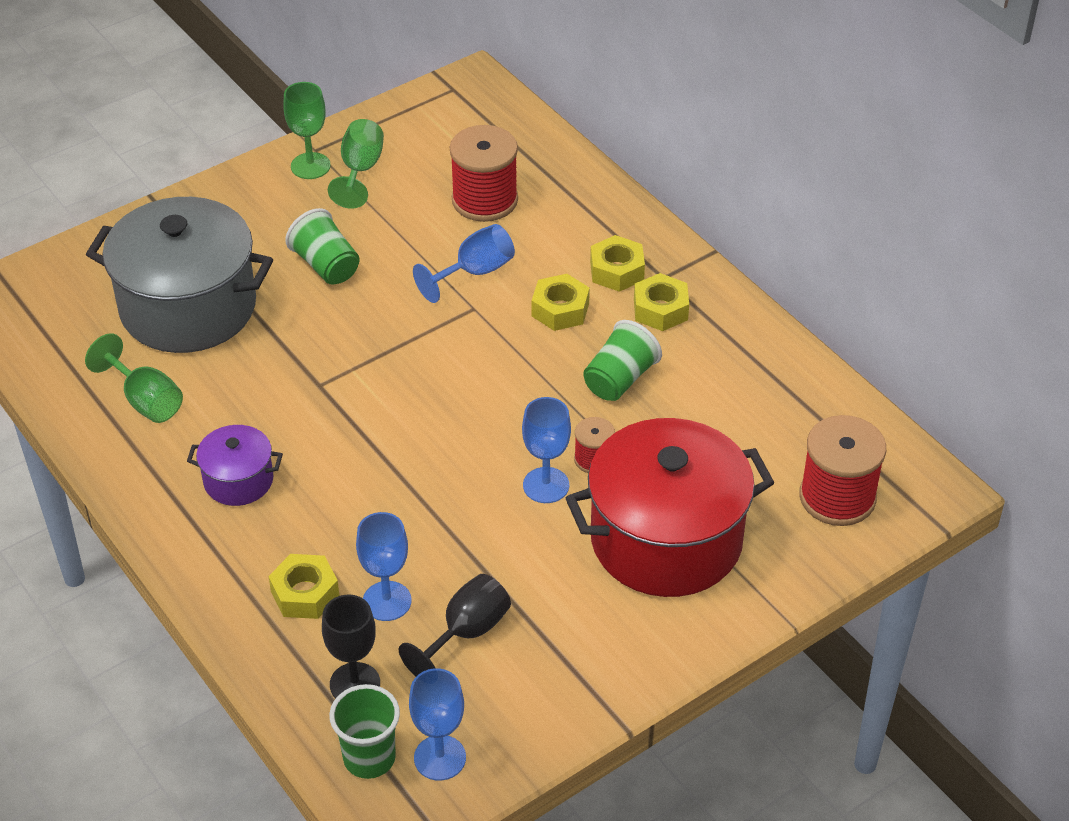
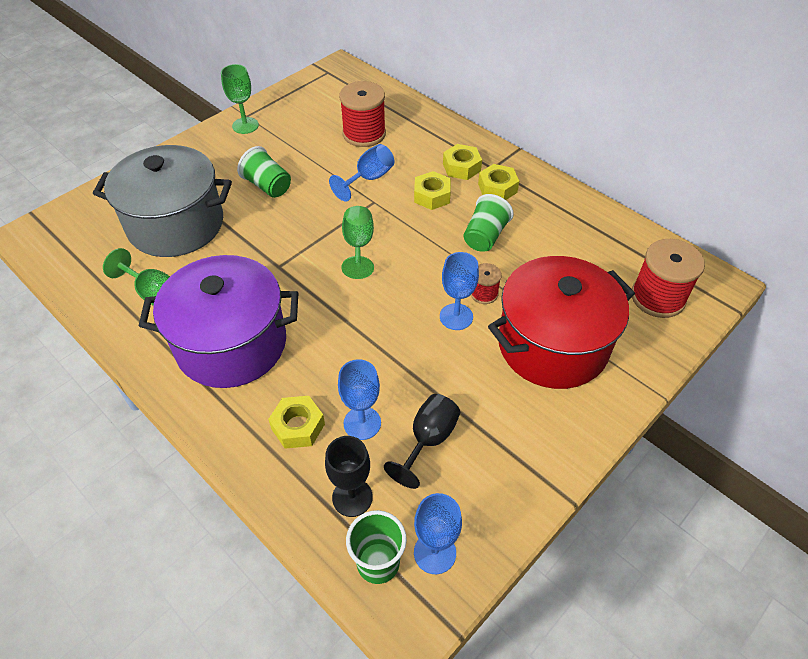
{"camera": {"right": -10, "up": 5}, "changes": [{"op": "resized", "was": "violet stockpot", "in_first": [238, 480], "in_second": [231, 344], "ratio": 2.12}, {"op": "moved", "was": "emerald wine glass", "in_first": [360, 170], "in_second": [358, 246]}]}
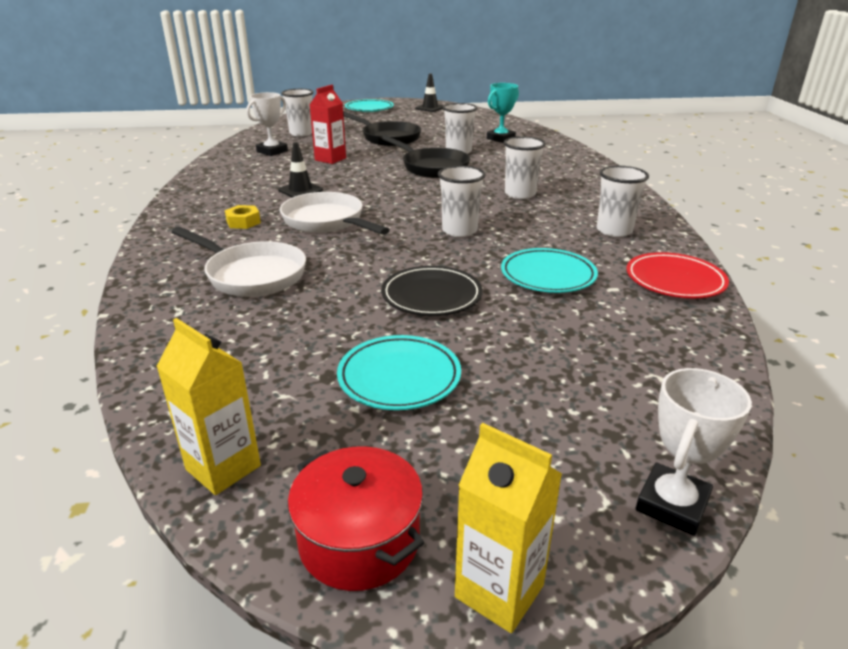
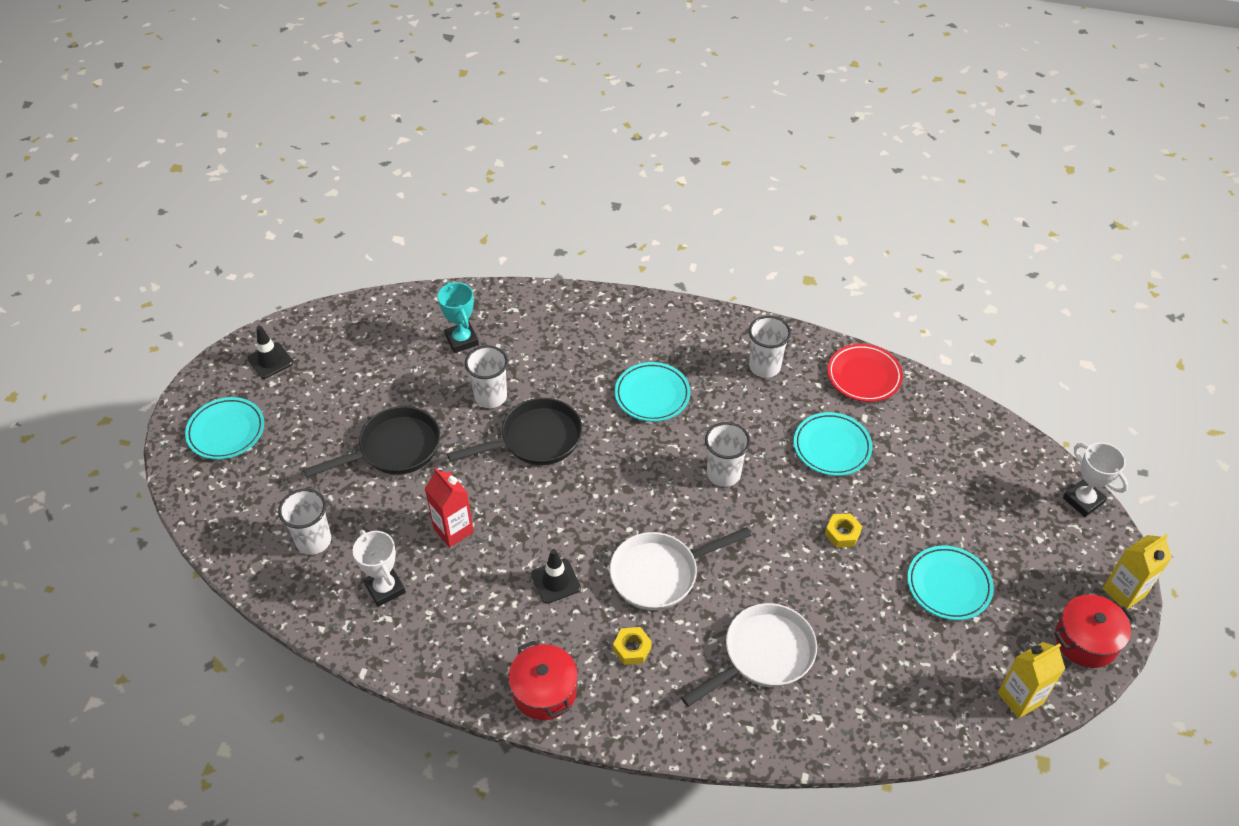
{"camera": {"right": -70, "up": 20}, "changes": [{"op": "added", "now": "scarlet stockpot", "in_second": [544, 691]}, {"op": "replaced", "was": "pure white cup", "now": "teal flat dish", "in_first": [520, 194], "in_second": [652, 395]}, {"op": "replaced", "was": "jet-black flat dish", "now": "golden hexagon nut", "in_first": [431, 296], "in_second": [842, 533]}]}
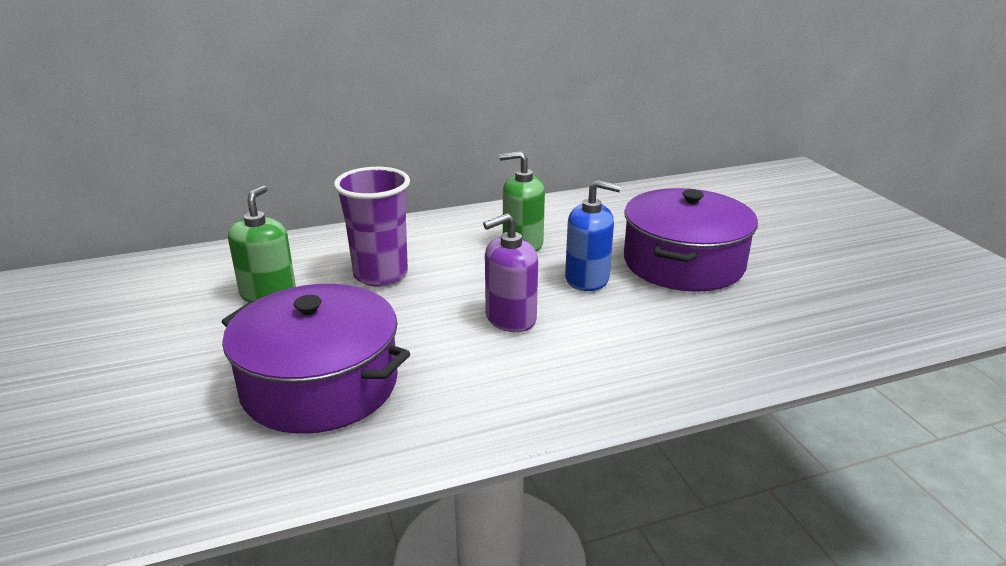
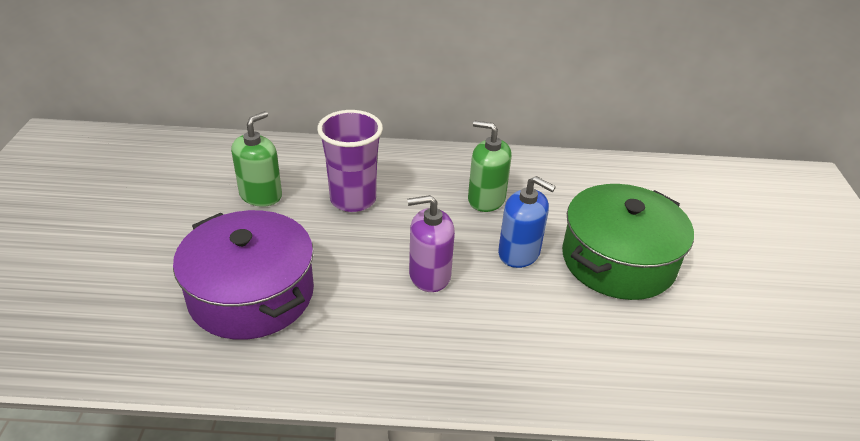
{"camera": {"right": 20, "up": 10}, "changes": [{"op": "recoloured", "was": "violet stockpot", "now": "emerald stockpot", "in_first": [683, 263], "in_second": [618, 260]}]}
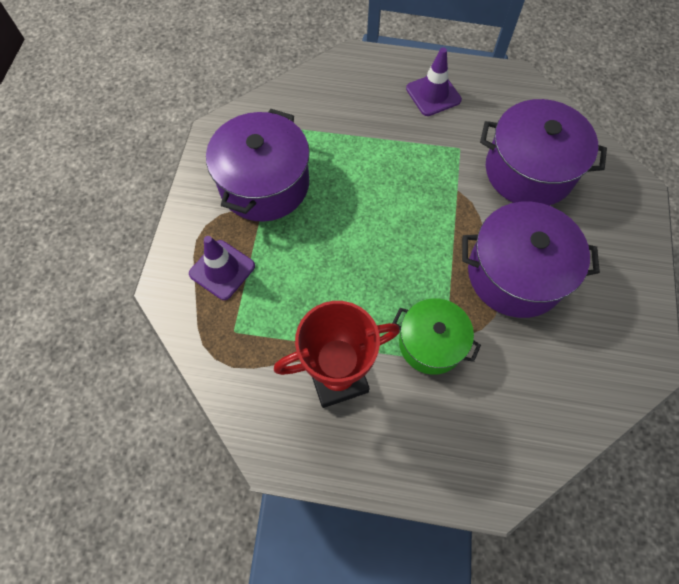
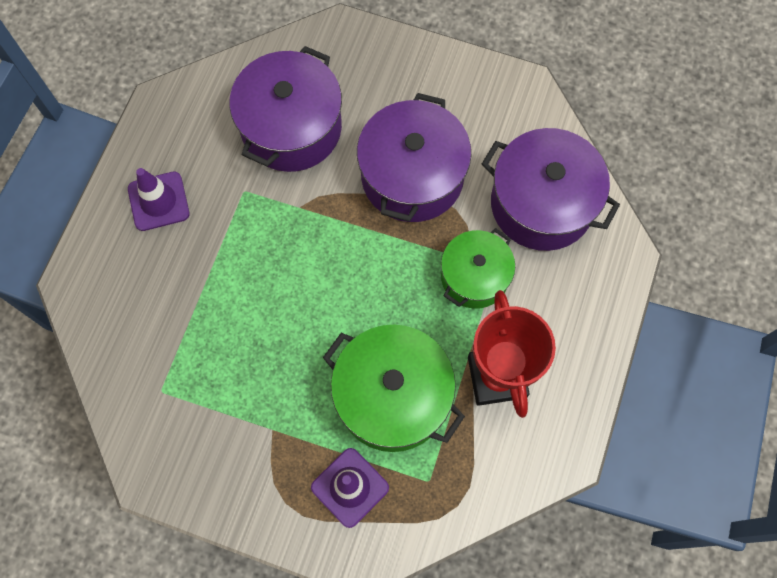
{"camera": {"right": -80, "up": 5}, "changes": [{"op": "added", "now": "emerald stockpot", "in_second": [392, 396]}, {"op": "moved", "was": "violet stockpot", "in_first": [264, 184], "in_second": [542, 204]}]}
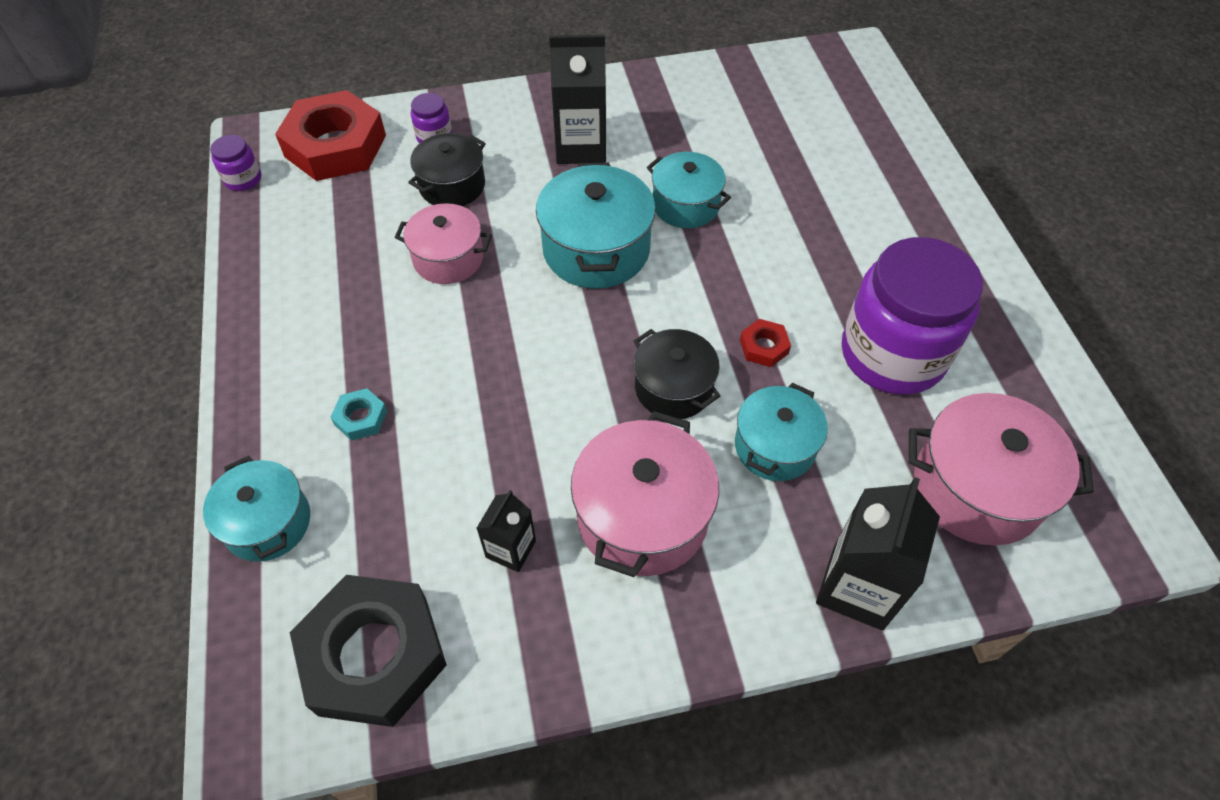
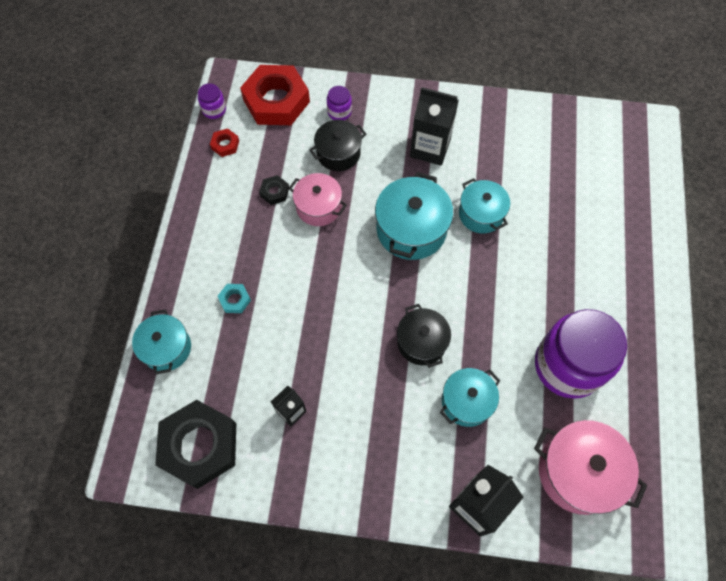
{"camera": {"right": 20, "up": 10}, "changes": [{"op": "moved", "was": "scarlet hexagon nut", "in_first": [764, 347], "in_second": [225, 145]}, {"op": "added", "now": "jet-black hexagon nut", "in_second": [274, 192]}, {"op": "removed", "was": "pink stockpot", "in_first": [642, 516]}]}
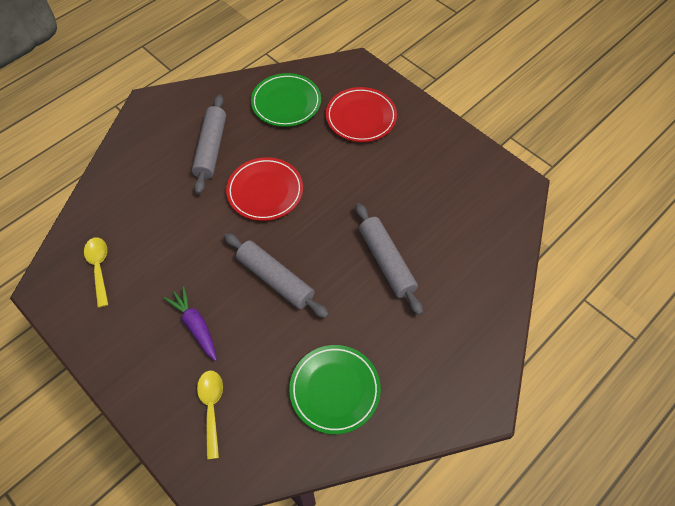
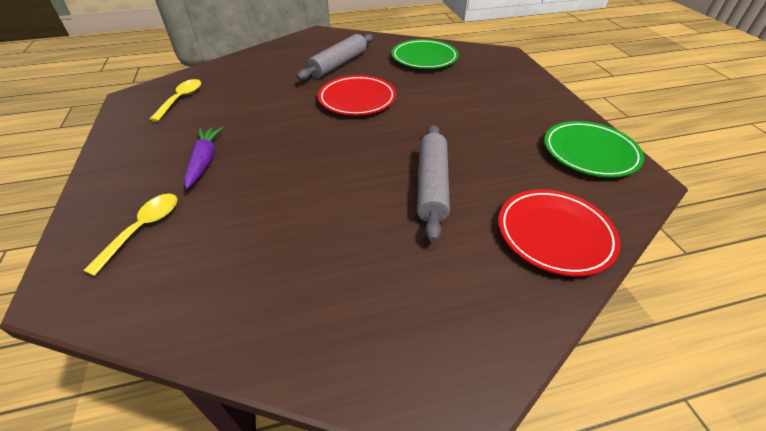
{"camera": {"right": 30, "up": -15}, "changes": [{"op": "moved", "was": "scarlet flat dish", "in_first": [361, 117], "in_second": [554, 234]}, {"op": "moved", "was": "emerald flat dish", "in_first": [335, 390], "in_second": [589, 153]}, {"op": "removed", "was": "gray rolling pin", "in_first": [275, 279]}]}
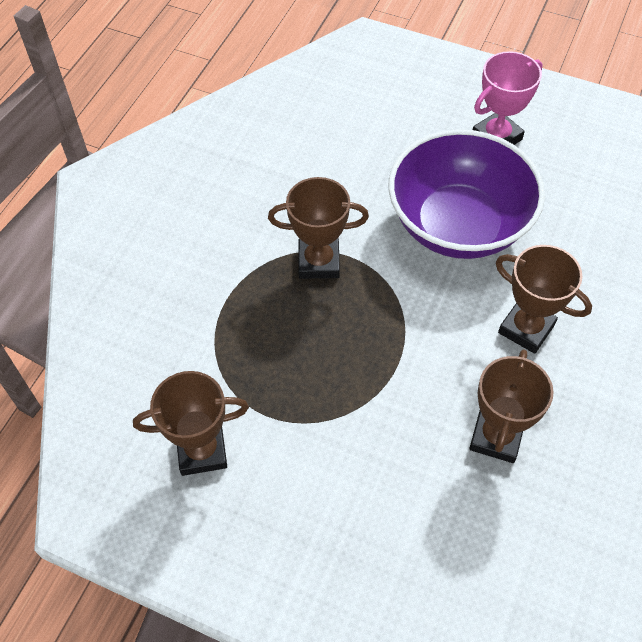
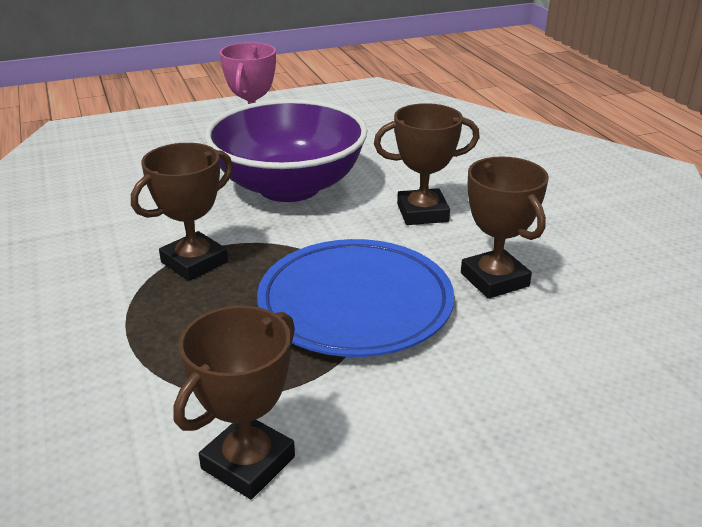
{"camera": {"right": -45, "up": -25}, "changes": [{"op": "added", "now": "cobalt flat dish", "in_second": [355, 303]}]}
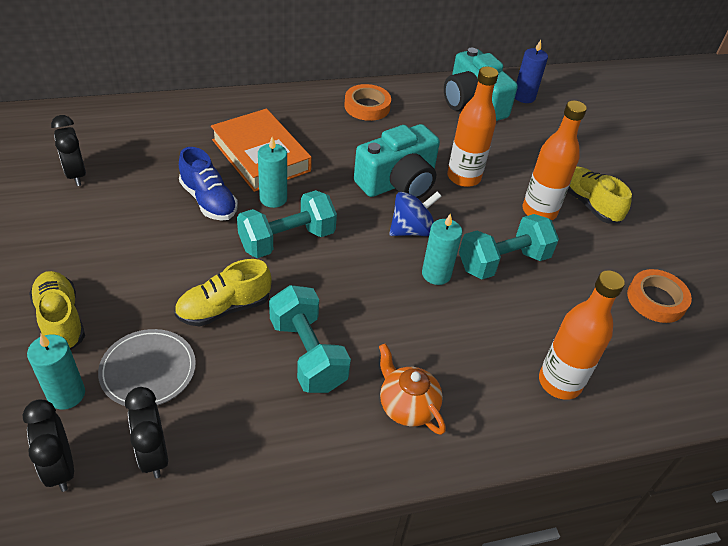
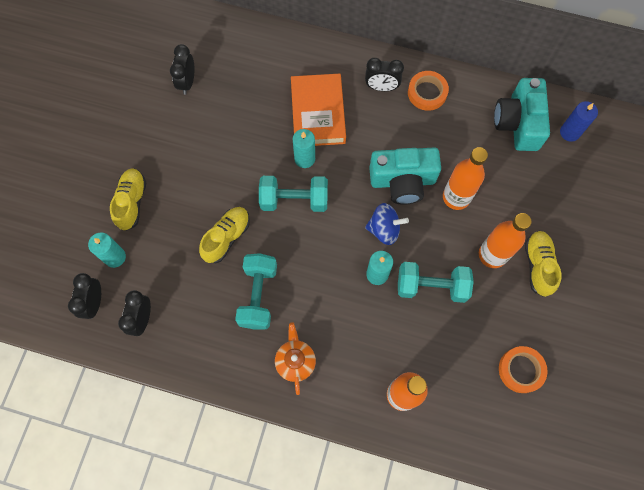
{"camera": {"right": 35, "up": 25}, "changes": [{"op": "turned", "was": "golden sneaker", "in_first": [224, 308], "in_second": [227, 237], "clockwise": 120}, {"op": "added", "now": "jet-black alarm clock", "in_second": [381, 87]}, {"op": "removed", "was": "gray flat dish", "in_first": [148, 370]}, {"op": "removed", "was": "cobalt sneaker", "in_first": [208, 201]}]}
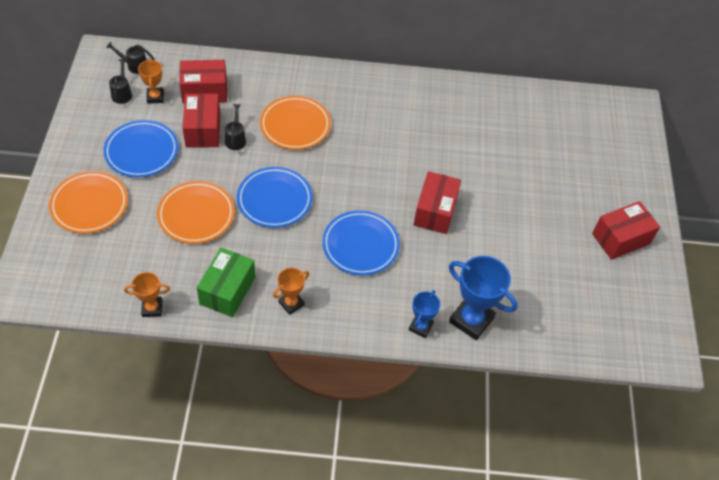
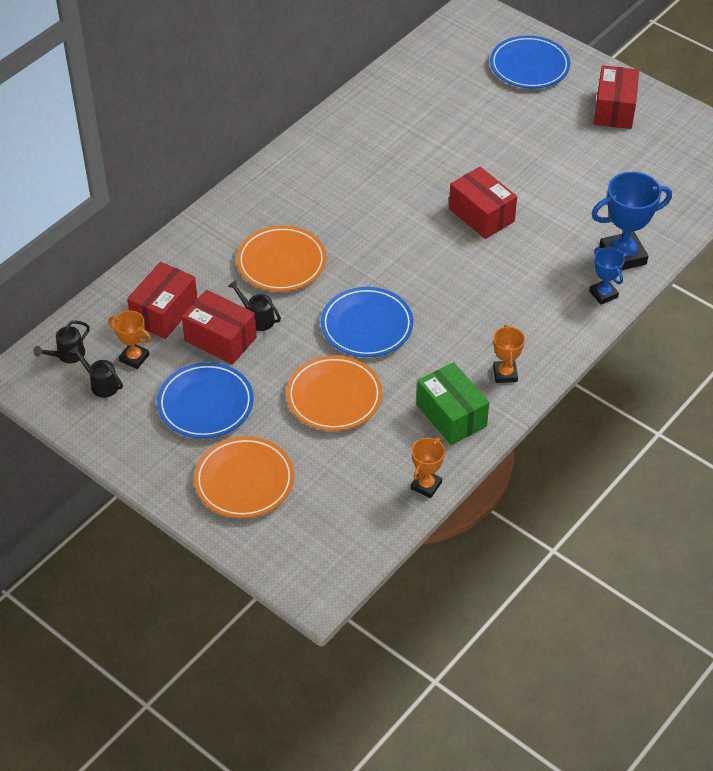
{"camera": {"right": -50, "up": -5}, "changes": [{"op": "moved", "was": "cobalt flat dish", "in_first": [360, 245], "in_second": [529, 66]}]}
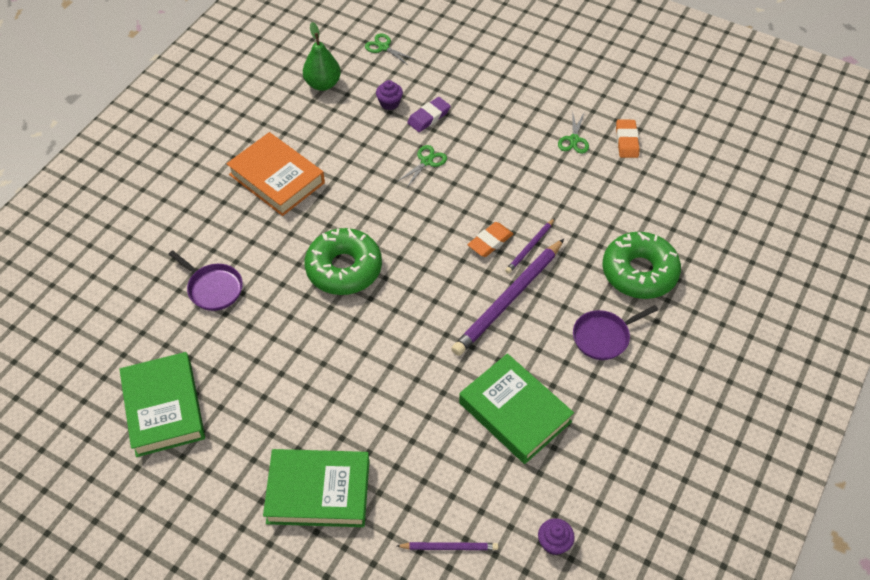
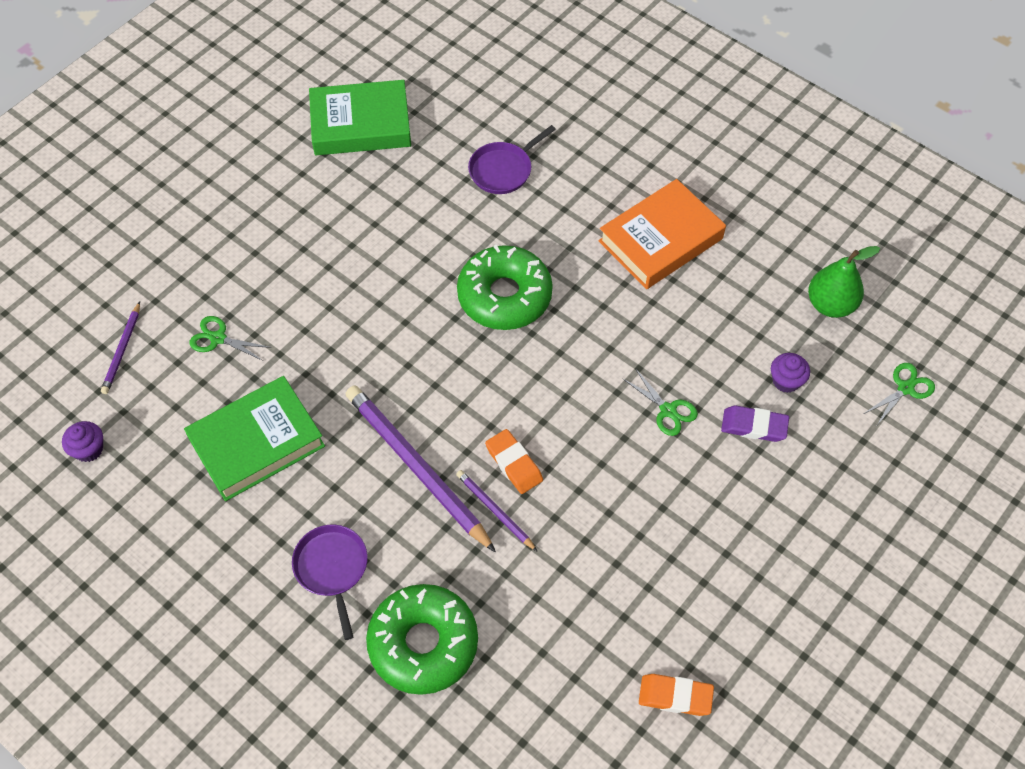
{"camera": {"right": 100, "up": 5}, "changes": [{"op": "moved", "was": "emerald shears", "in_first": [574, 140], "in_second": [218, 338]}, {"op": "turned", "was": "violet eraser", "in_first": [429, 117], "in_second": [754, 426], "clockwise": -45}, {"op": "removed", "was": "emerald hardback", "in_first": [318, 491]}]}
